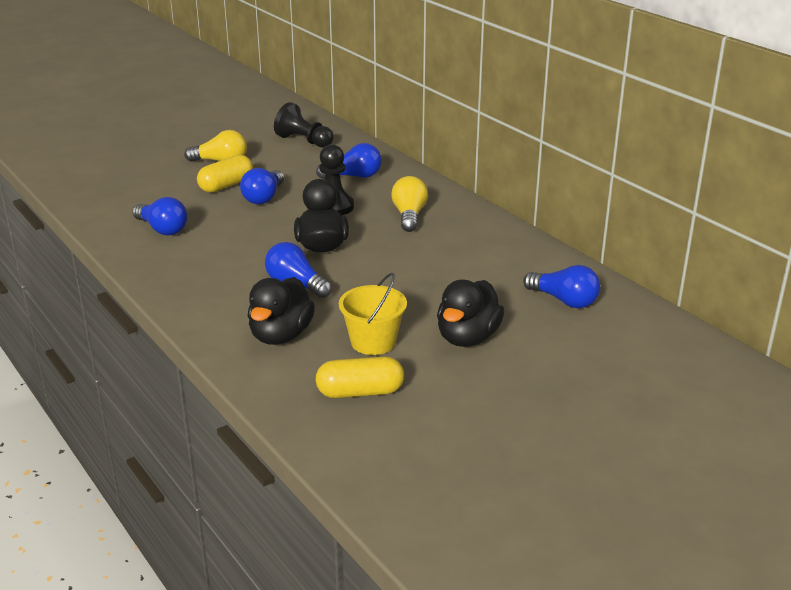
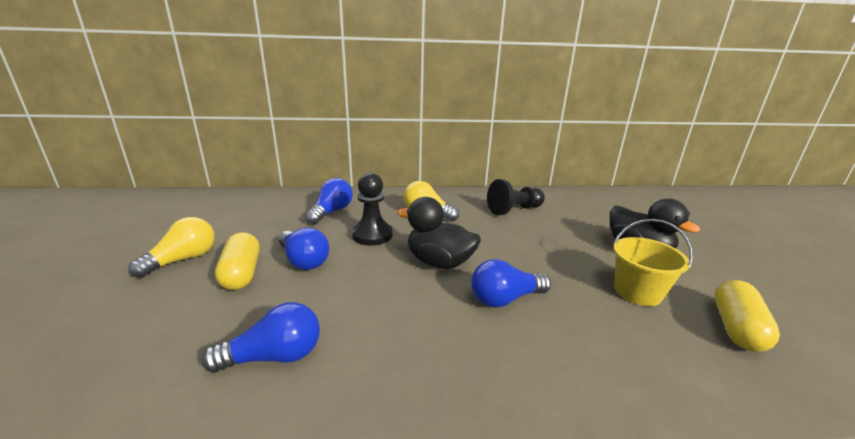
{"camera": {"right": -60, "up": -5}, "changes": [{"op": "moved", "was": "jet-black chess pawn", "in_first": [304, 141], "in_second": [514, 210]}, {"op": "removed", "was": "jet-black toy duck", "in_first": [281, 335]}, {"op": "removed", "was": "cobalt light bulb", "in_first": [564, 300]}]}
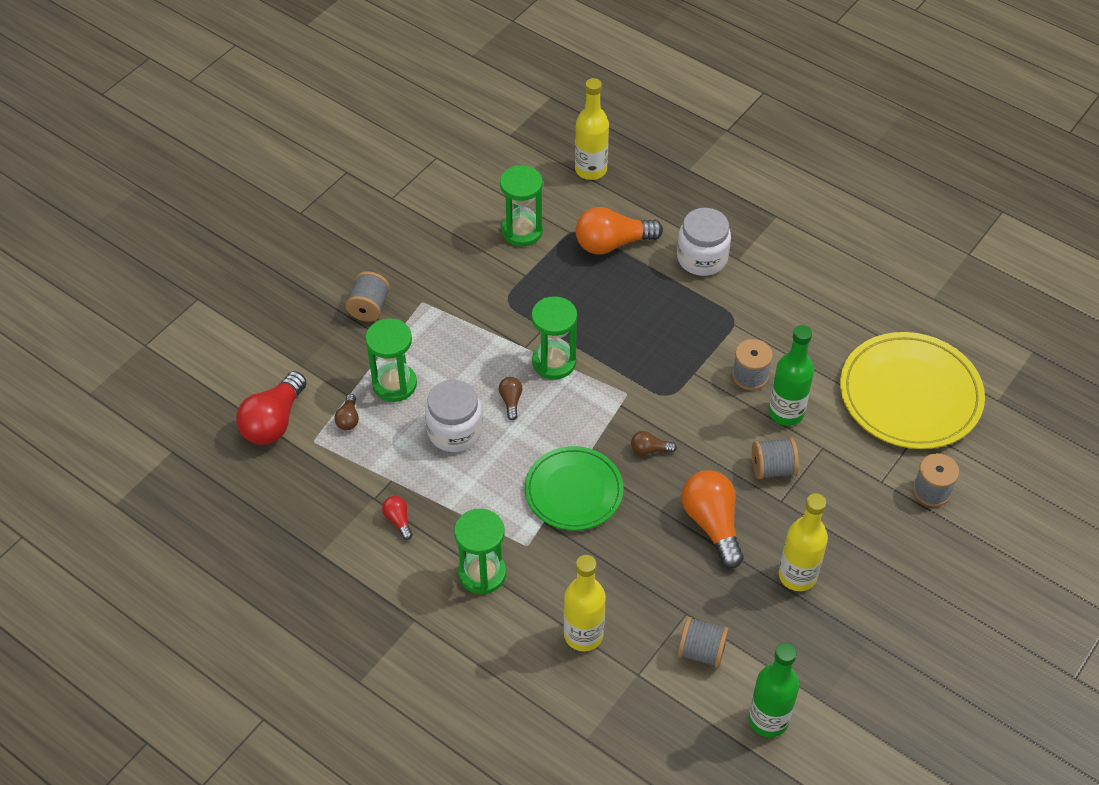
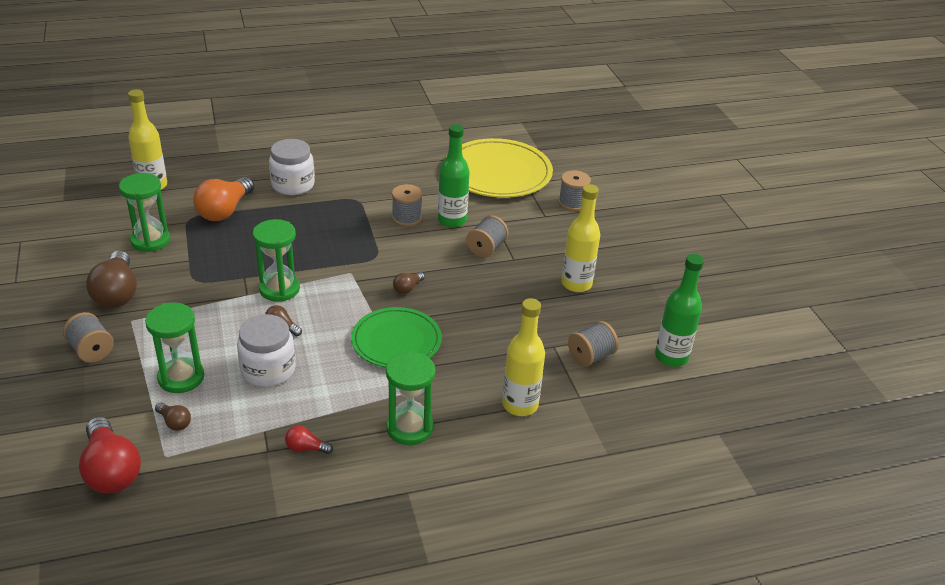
{"camera": {"right": -55, "up": -15}, "changes": [{"op": "added", "now": "dark brown light bulb", "in_second": [117, 293]}, {"op": "removed", "was": "orange light bulb", "in_first": [712, 524]}]}
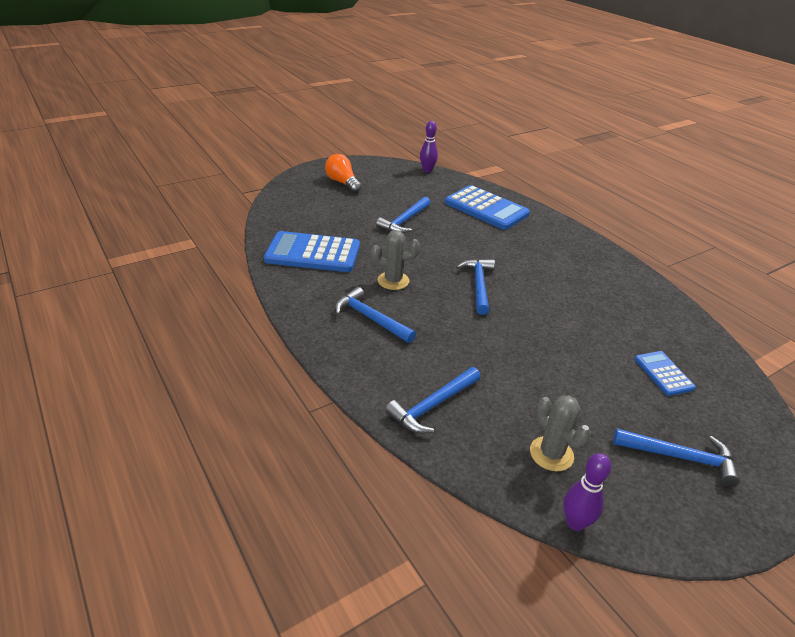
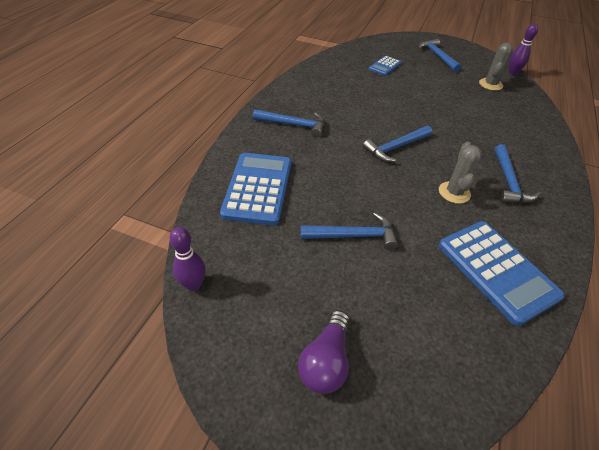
{"camera": {"right": -125, "up": 10}, "changes": [{"op": "moved", "was": "cobalt carpenter's hammer", "in_first": [432, 406], "in_second": [293, 125]}, {"op": "recoloured", "was": "orange light bulb", "now": "violet light bulb", "in_first": [342, 183], "in_second": [326, 361]}, {"op": "turned", "was": "gray saguaro cactus", "in_first": [393, 281], "in_second": [454, 192], "clockwise": 45}]}
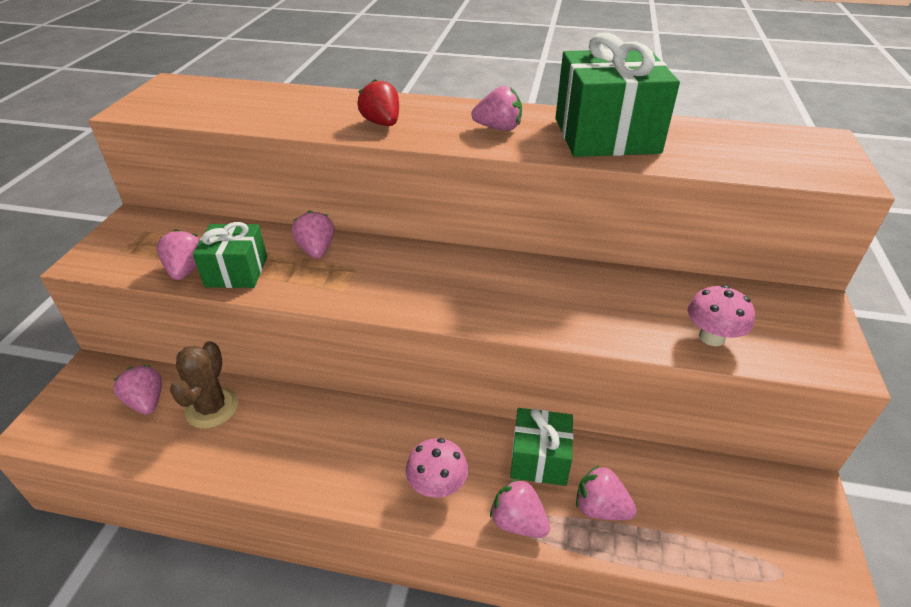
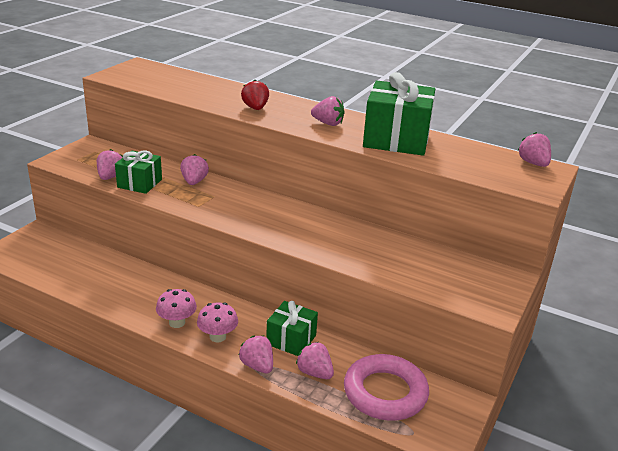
{"camera": {"right": 15, "up": -10}, "changes": [{"op": "moved", "was": "pink toadstool", "in_first": [711, 337], "in_second": [177, 322]}, {"op": "added", "now": "pink torus", "in_second": [385, 393]}, {"op": "moved", "was": "pink berry", "in_first": [146, 402], "in_second": [533, 163]}, {"op": "removed", "was": "dark brown saguaro cactus", "in_first": [212, 408]}]}
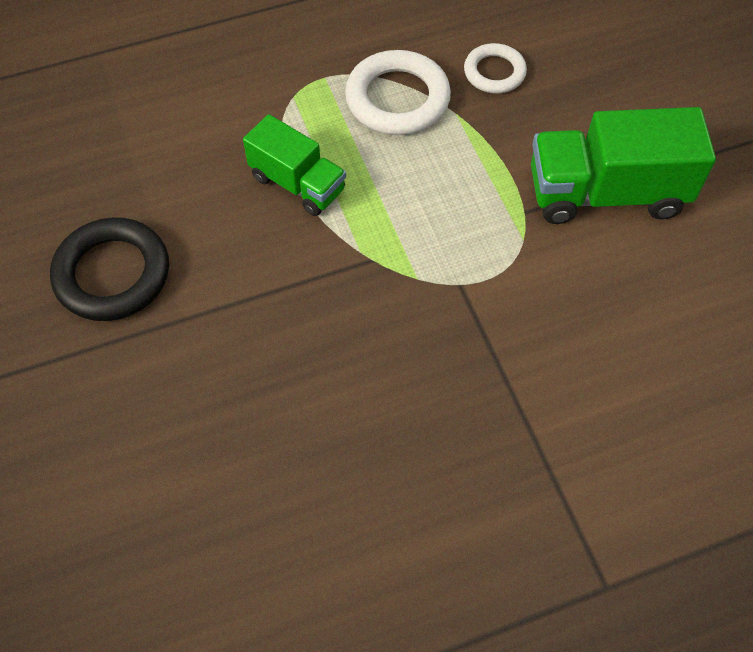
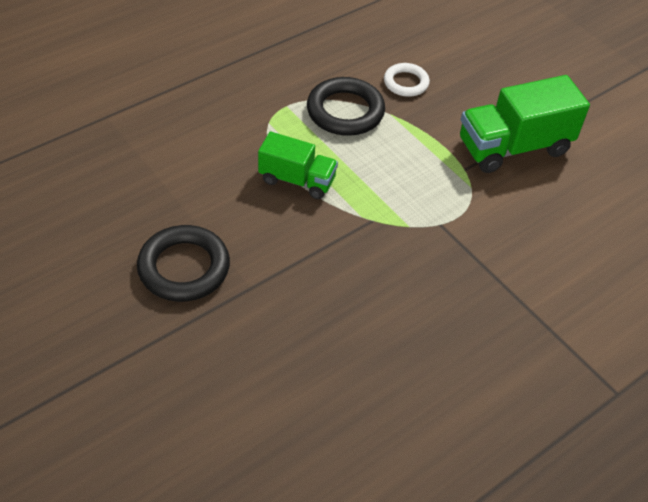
{"camera": {"right": -20, "up": -10}, "changes": [{"op": "recoloured", "was": "pure white torus", "now": "jet-black torus", "in_first": [397, 99], "in_second": [345, 111]}]}
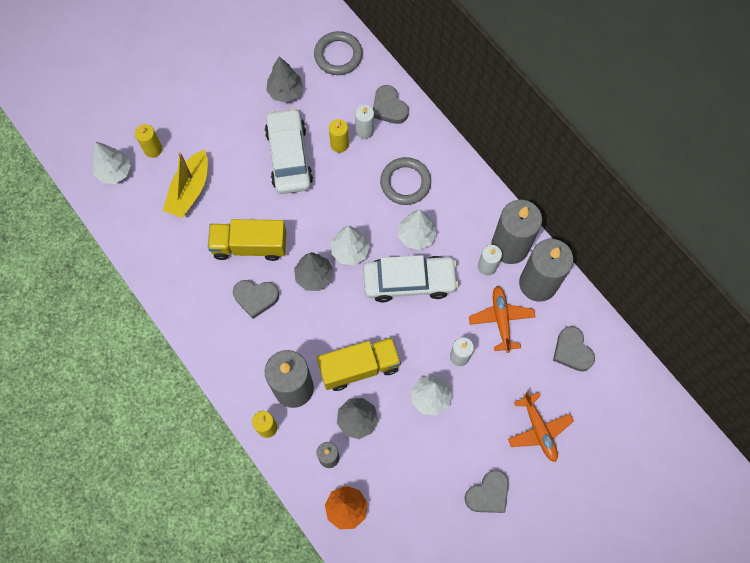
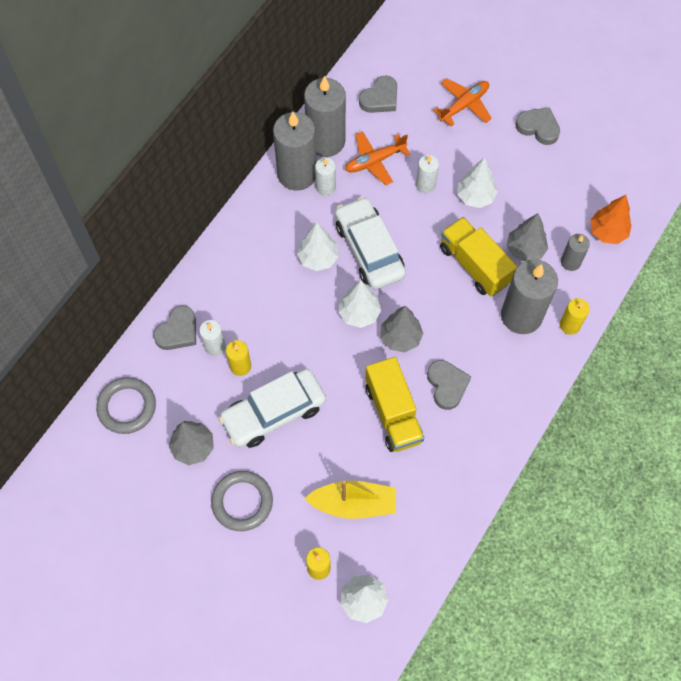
{"camera": {"right": -110, "up": -5}, "changes": [{"op": "moved", "was": "gray torus", "in_first": [405, 183], "in_second": [242, 502]}]}
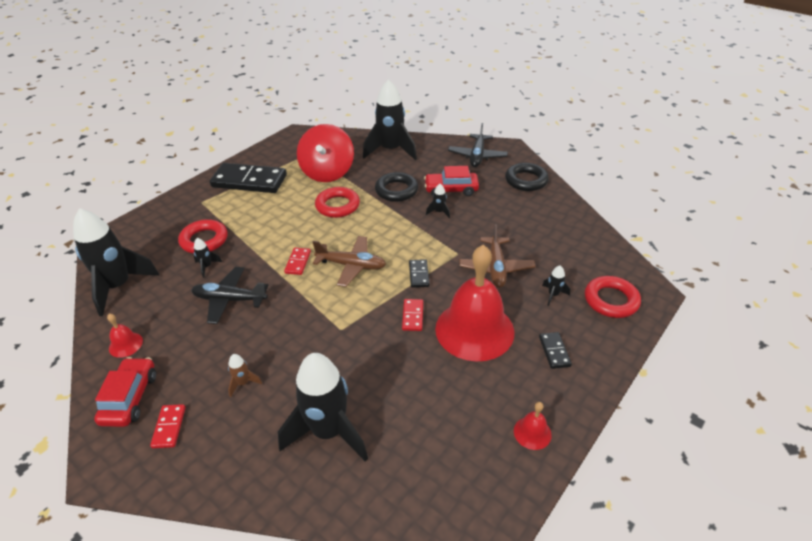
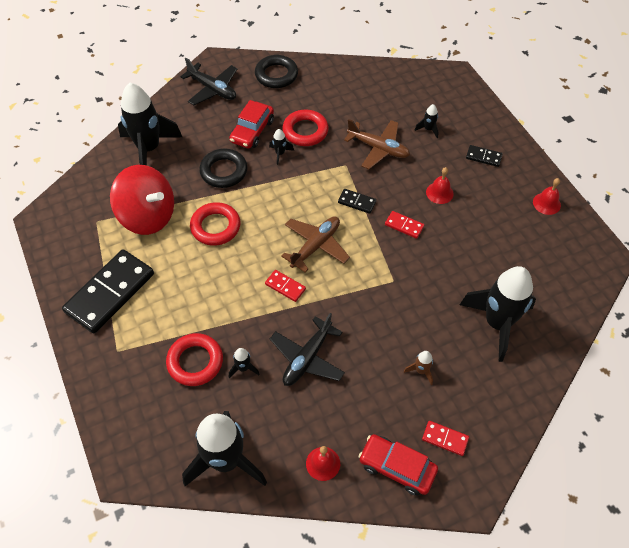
{"camera": {"right": -65, "up": 15}, "changes": [{"op": "moved", "was": "scarlet torus", "in_first": [611, 300], "in_second": [305, 131]}, {"op": "resized", "was": "scarlet hand bell", "in_first": [474, 330], "in_second": [439, 193], "ratio": 0.4}]}
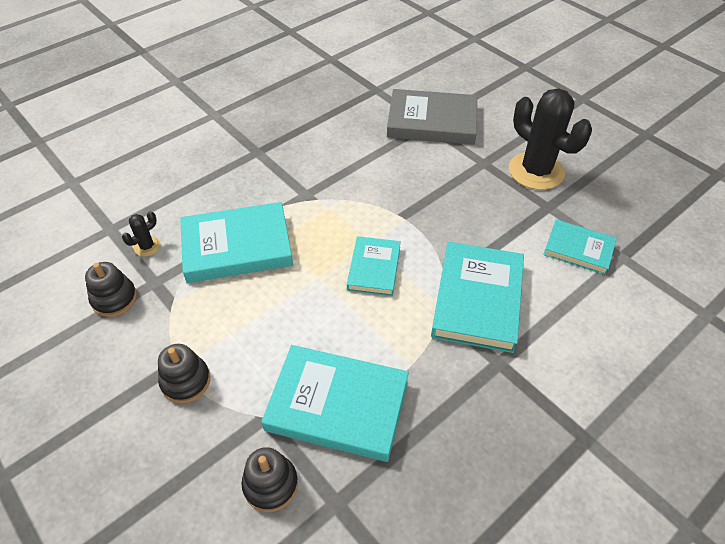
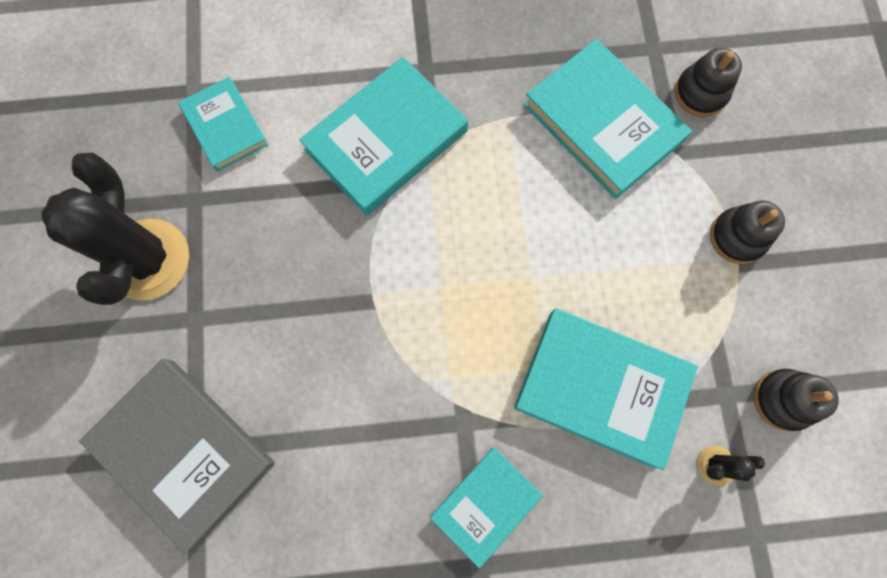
{"camera": {"right": -145, "up": 25}, "changes": [{"op": "moved", "was": "teal hardback", "in_first": [374, 268], "in_second": [486, 505]}]}
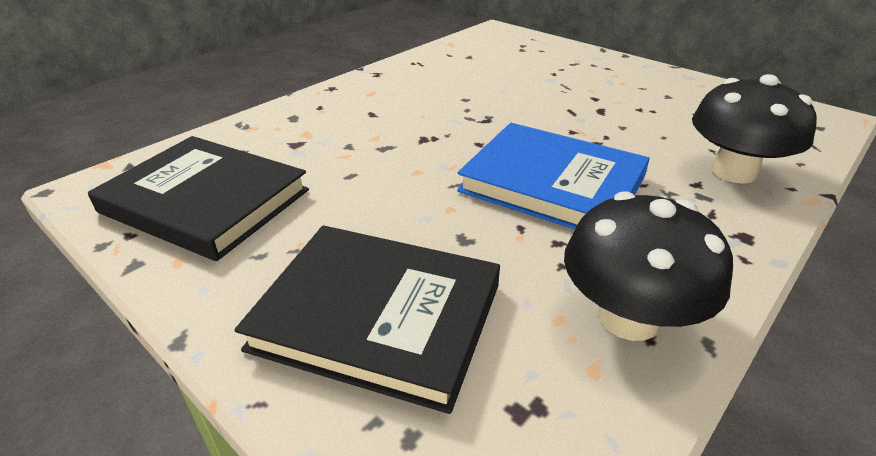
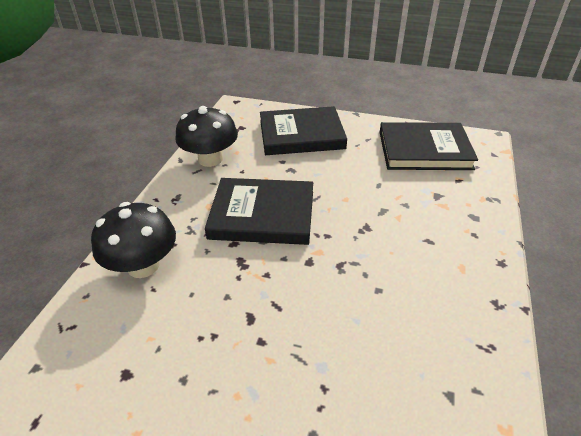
{"camera": {"right": 155, "up": 5}, "changes": [{"op": "recoloured", "was": "cobalt hardback", "now": "jet-black hardback", "in_first": [552, 184], "in_second": [262, 214]}]}
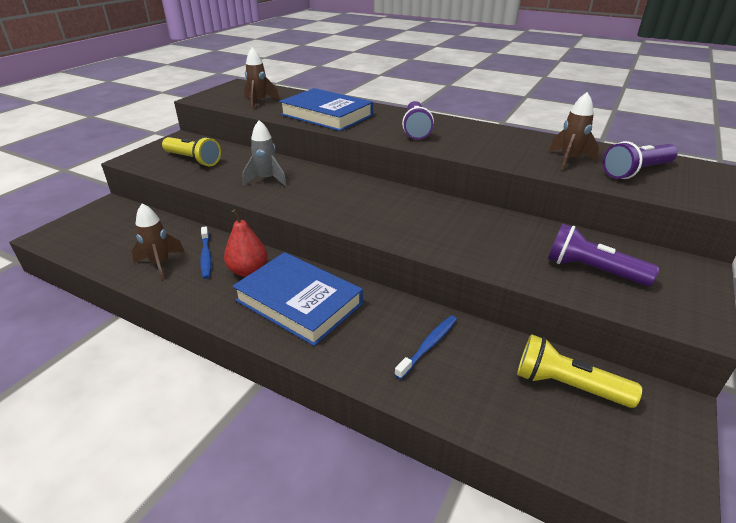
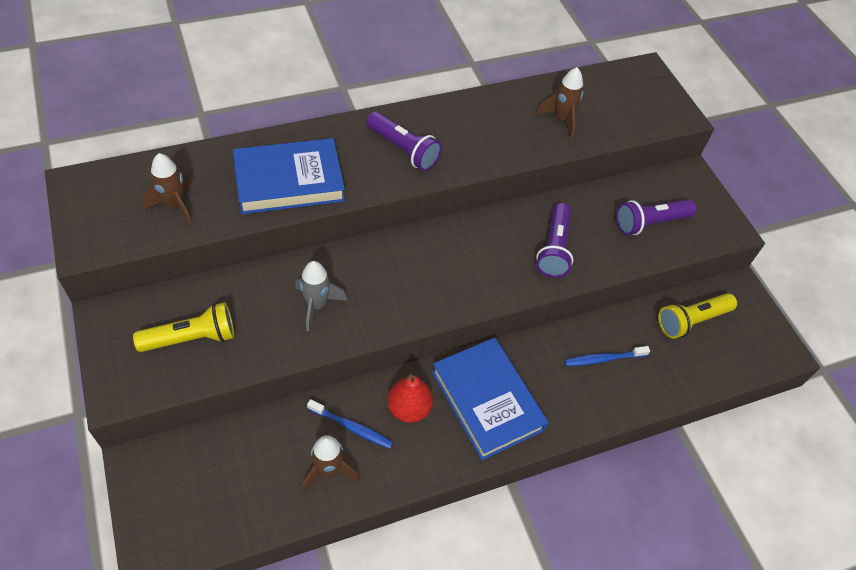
{"camera": {"right": -55, "up": 20}, "changes": [{"op": "turned", "was": "cobalt hardback", "in_first": [299, 302], "in_second": [487, 400], "clockwise": 75}, {"op": "moved", "was": "violet pocket torch", "in_first": [636, 171], "in_second": [554, 249]}, {"op": "turned", "was": "cobalt dental brush", "in_first": [428, 346], "in_second": [603, 359], "clockwise": -90}]}
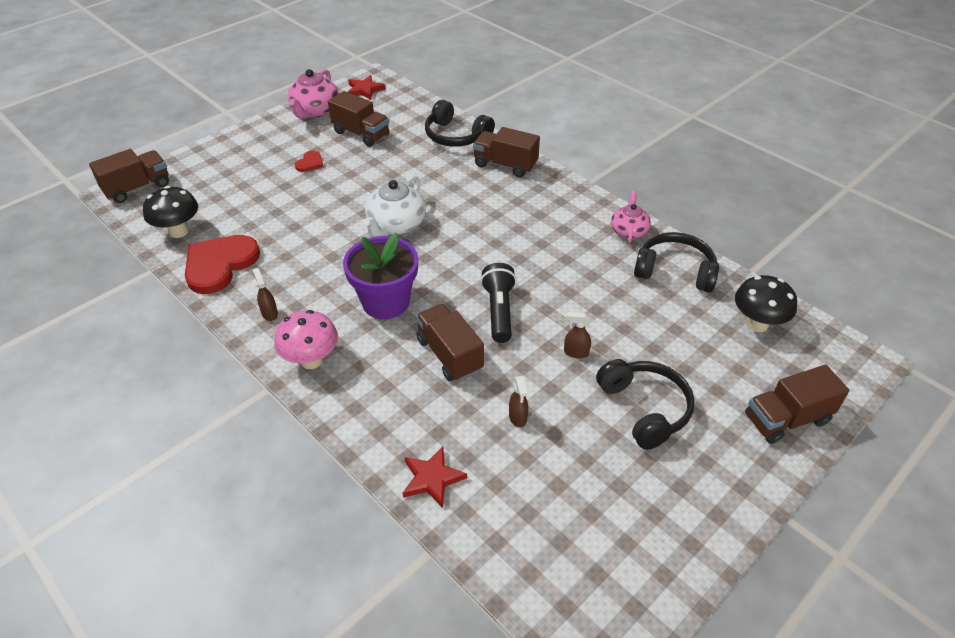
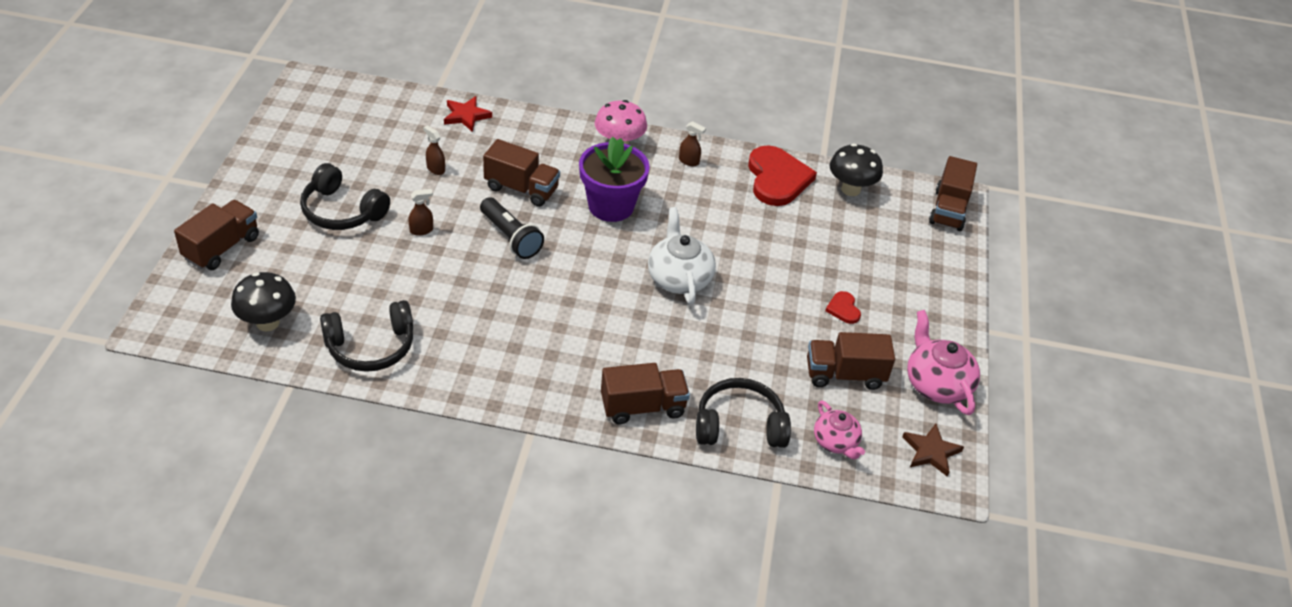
{"camera": {"right": 140, "up": 0}, "changes": [{"op": "moved", "was": "pink teapot", "in_first": [628, 230], "in_second": [836, 442]}, {"op": "recoloured", "was": "scarlet star", "now": "dark brown star", "in_first": [365, 90], "in_second": [930, 451]}]}
